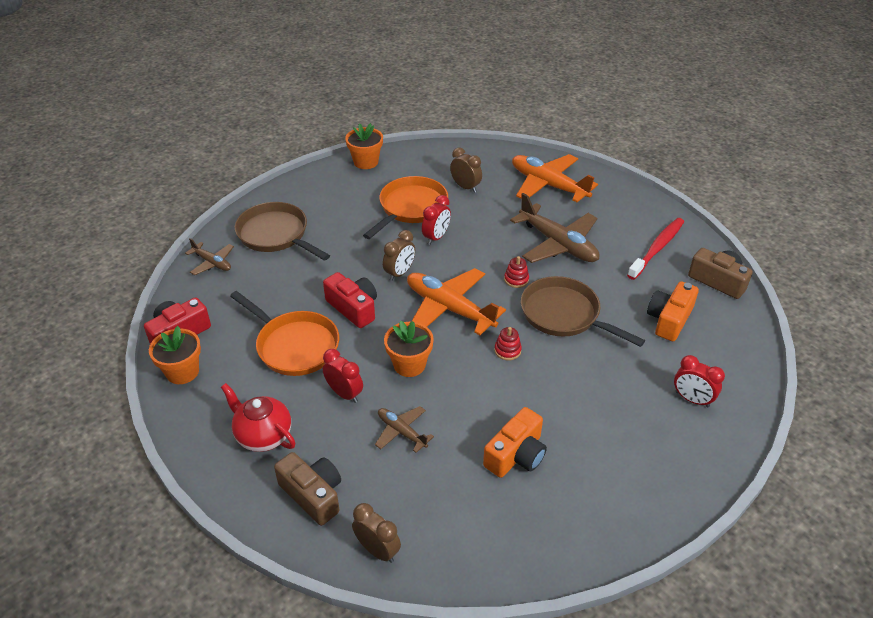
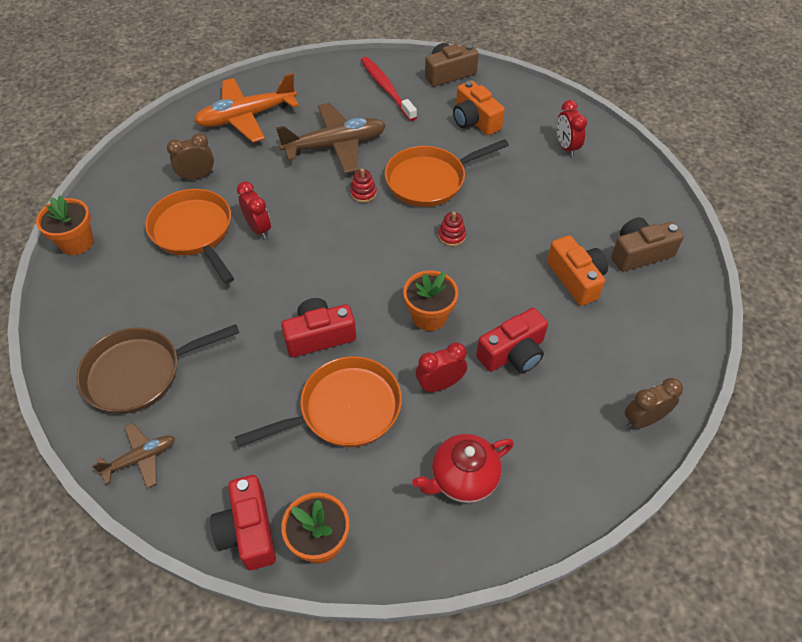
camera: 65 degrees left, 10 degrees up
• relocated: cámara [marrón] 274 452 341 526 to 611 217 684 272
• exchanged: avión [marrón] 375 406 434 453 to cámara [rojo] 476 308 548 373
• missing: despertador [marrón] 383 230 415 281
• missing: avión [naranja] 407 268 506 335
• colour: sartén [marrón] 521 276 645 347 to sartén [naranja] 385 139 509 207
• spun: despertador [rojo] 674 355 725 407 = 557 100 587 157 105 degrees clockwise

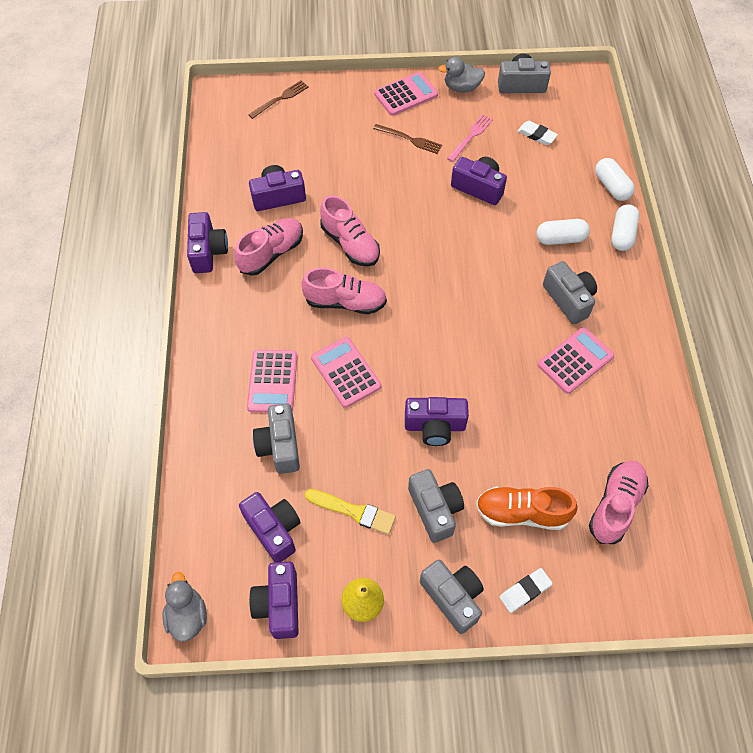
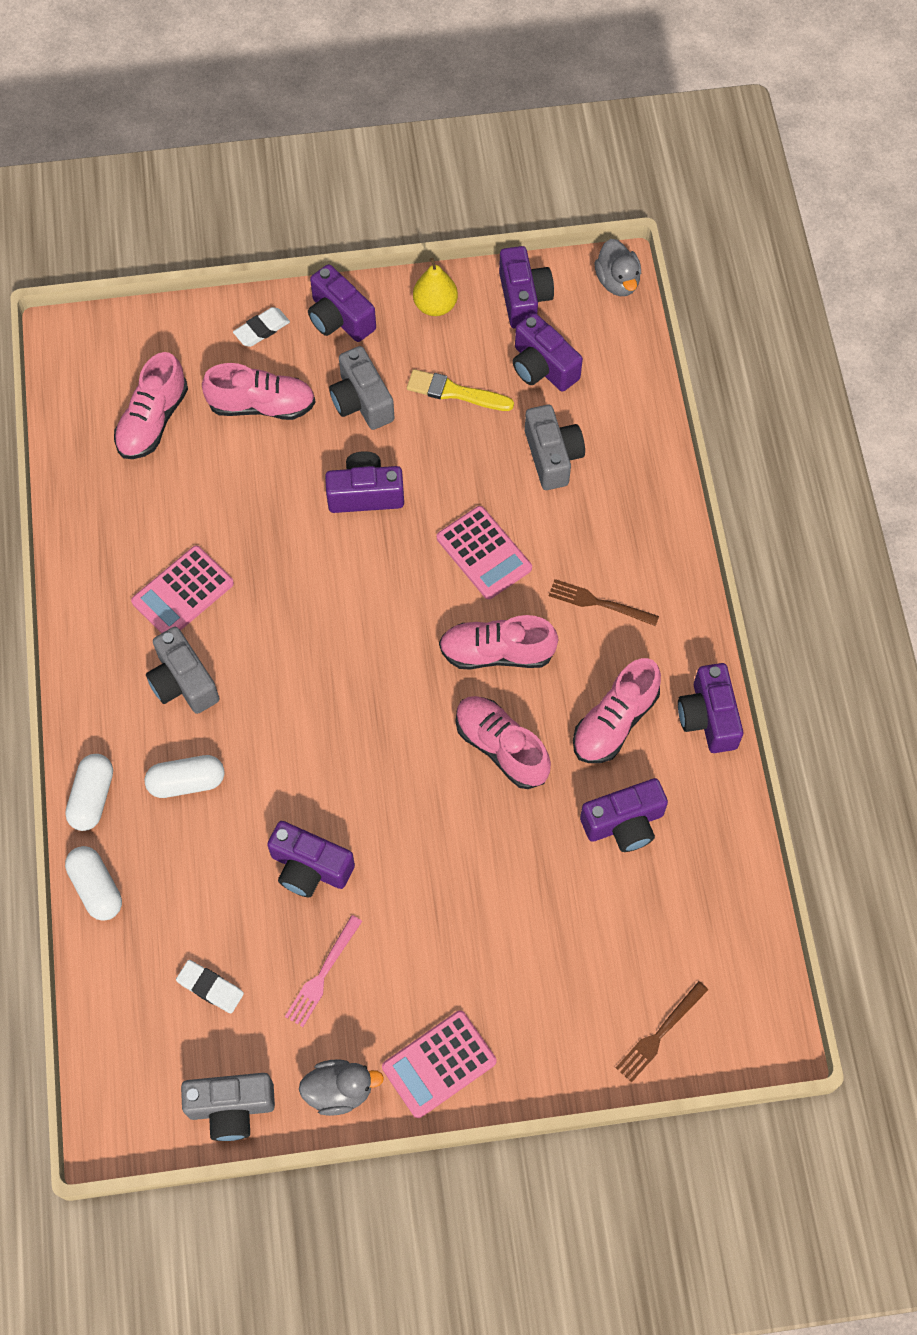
camera: 175 degrees right, 5 degrees up
• missing: calculadora [rosa] 247 350 297 413
• relocated: tenedor [marrón] 373 124 442 154 to 549 579 659 626
• colour: cámara [gris] 420 560 484 634 to cámara [morado] 308 264 376 342
• colour: zapato [naranja] 476 487 578 530 to zapato [rosa] 202 363 316 420

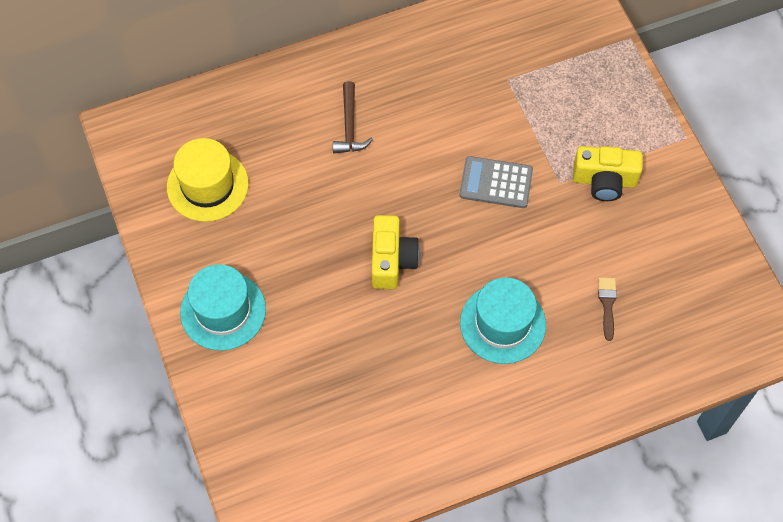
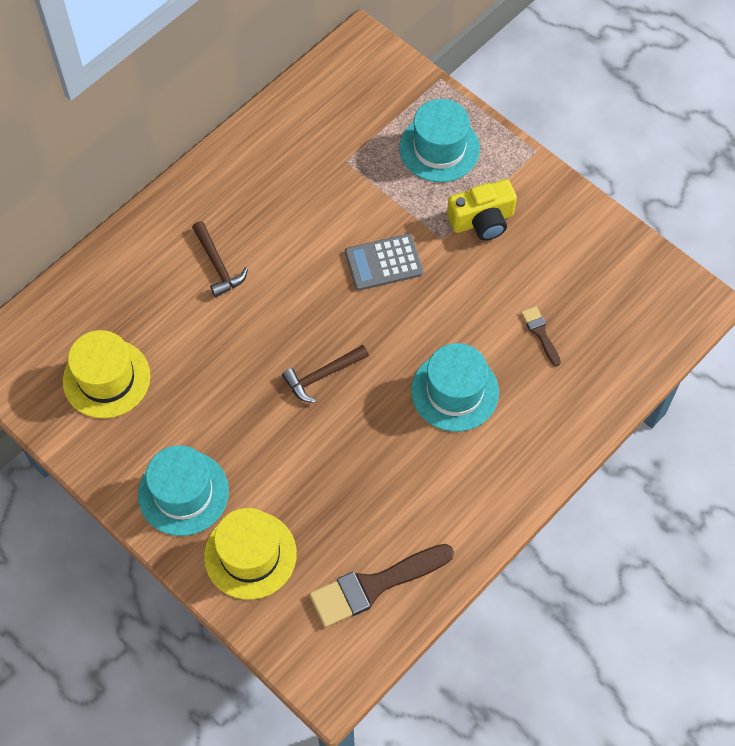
camera: 25 degrees left, 0 degrees up
• exchanged: cámara [amarillo] 372 215 420 289 to martillo [marrón] 282 345 369 403
• appeared: sombrero [amarillo] 204 508 297 600
• appeared: pincel [marrón] 309 544 454 627
• appeared: sombrero [turquesa] 399 99 480 182

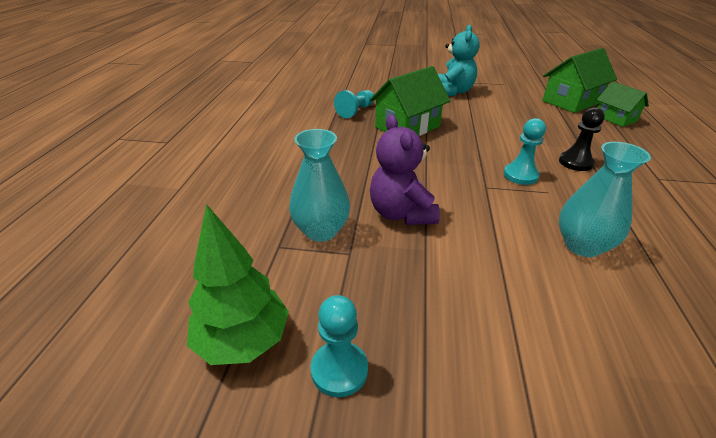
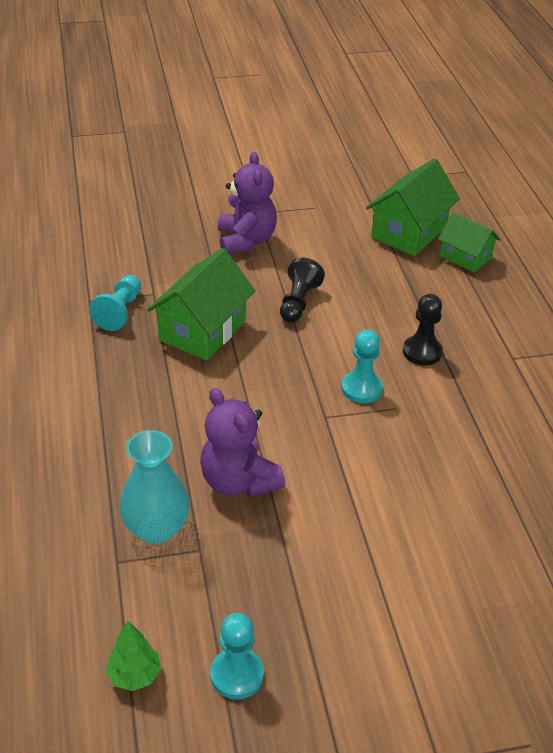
camera: 20 degrees left, 5 degrees up
• size: árbol [verde] 187 204 289 365 = 106 621 161 691 x0.57
• colour: osito [turquesa] 438 25 480 96 to osito [morado] 218 152 277 254
• missing: florero [turquesa] 559 142 651 257
• appeared: peón [negro] 280 258 325 323

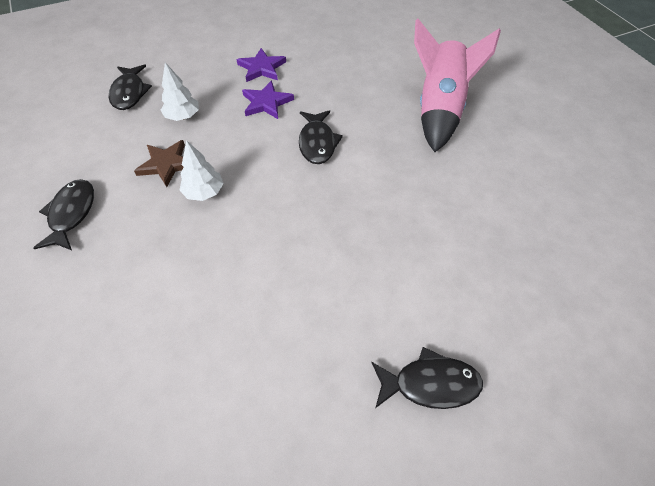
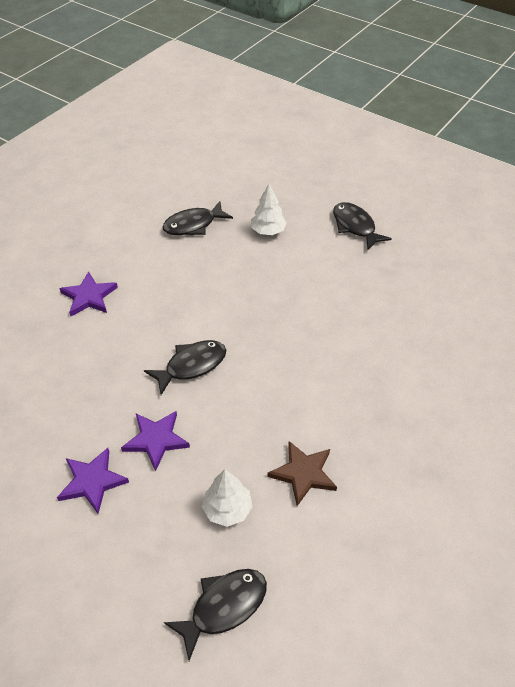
camera: 120 degrees left, 5 degrees down
• relocated: pez [negro] 33 179 94 250 to 162 201 233 235
• relocated: árbol [blanco] 179 140 224 201 to 251 184 287 235
• exchanged: cohete [rosa] 414 19 501 152 to estrella [morado] 59 271 118 316

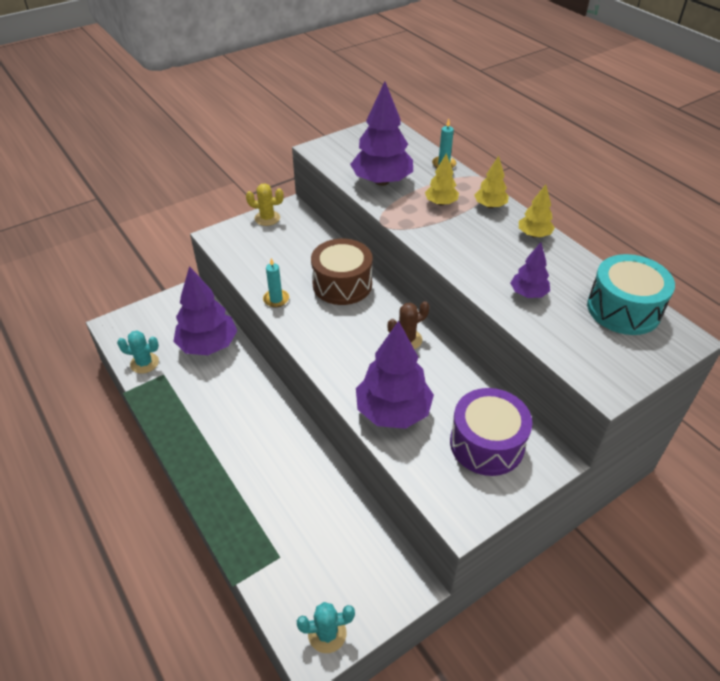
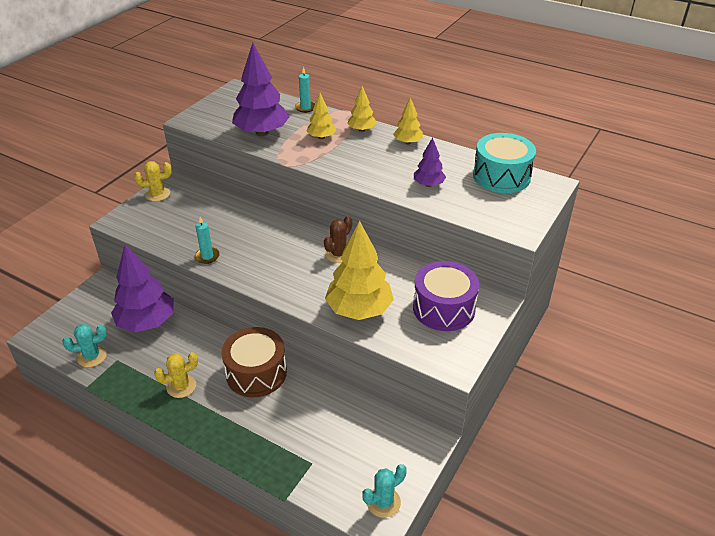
camera: 25 degrees left, 5 degrees down
• relocated: tambor [marrón] 311 239 373 305 to 222 327 287 397
• colour: árbol [morado] 356 321 434 429 to árbol [amarillo] 325 221 394 320
• appeared: cactus [amarillo] 154 352 198 398

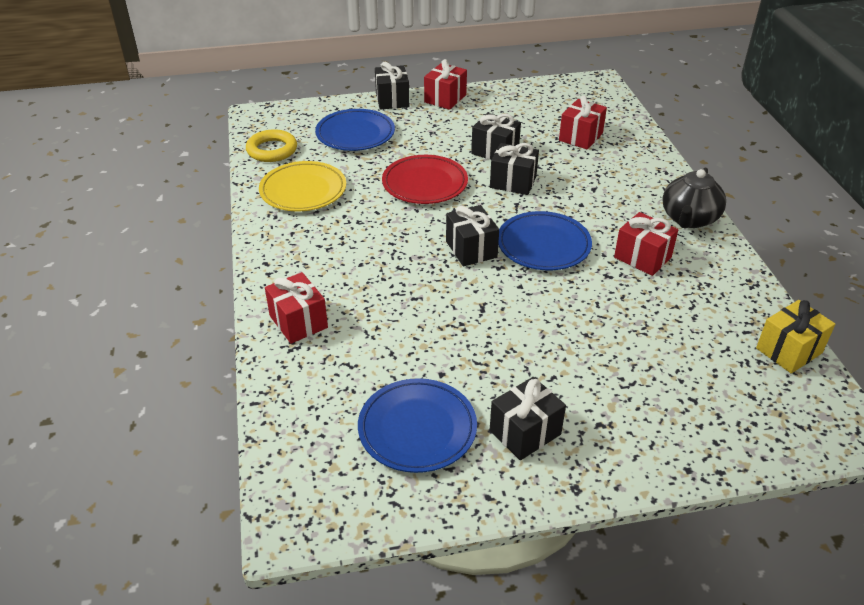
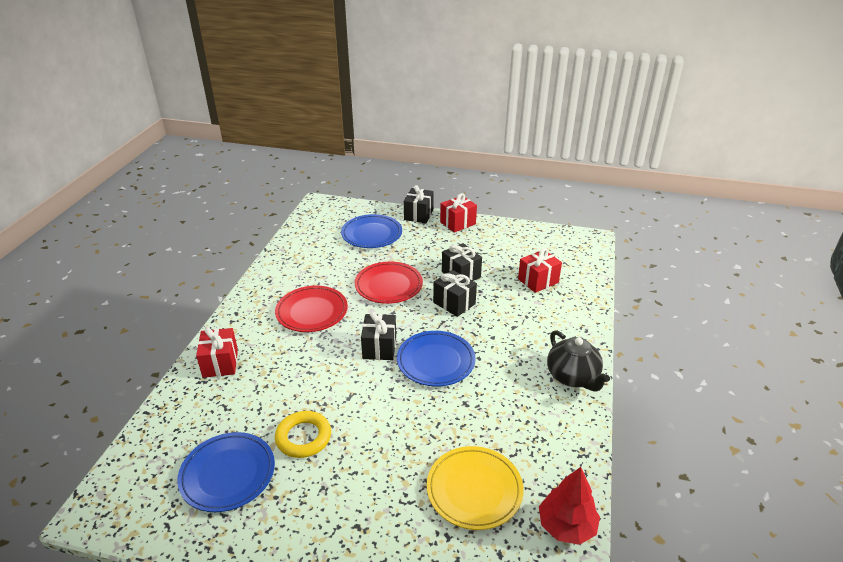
camera: 25 degrees right, 5 degrees down
• relocated: anillo [amarillo] 246 129 297 162 to 275 411 331 458
• relocated: plato [amarillo] 259 161 346 211 to 427 446 524 530
• missing: regalo [negro] 490 377 566 460
• missing: regalo [rojo] 614 212 678 276
• spun: tetera [negro] 662 167 726 229 = 547 330 610 392 75 degrees counterclockwise
• exchanged: regalo [amarillo] 756 300 835 373 to árbol [rojo] 539 467 600 545
• appeared: plato [rojo] 275 286 348 332

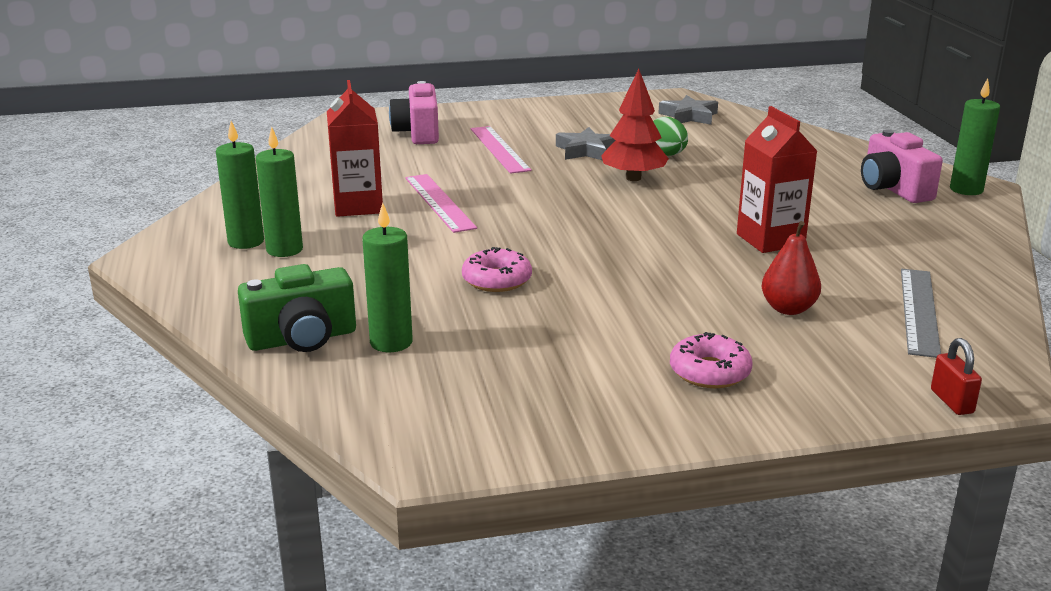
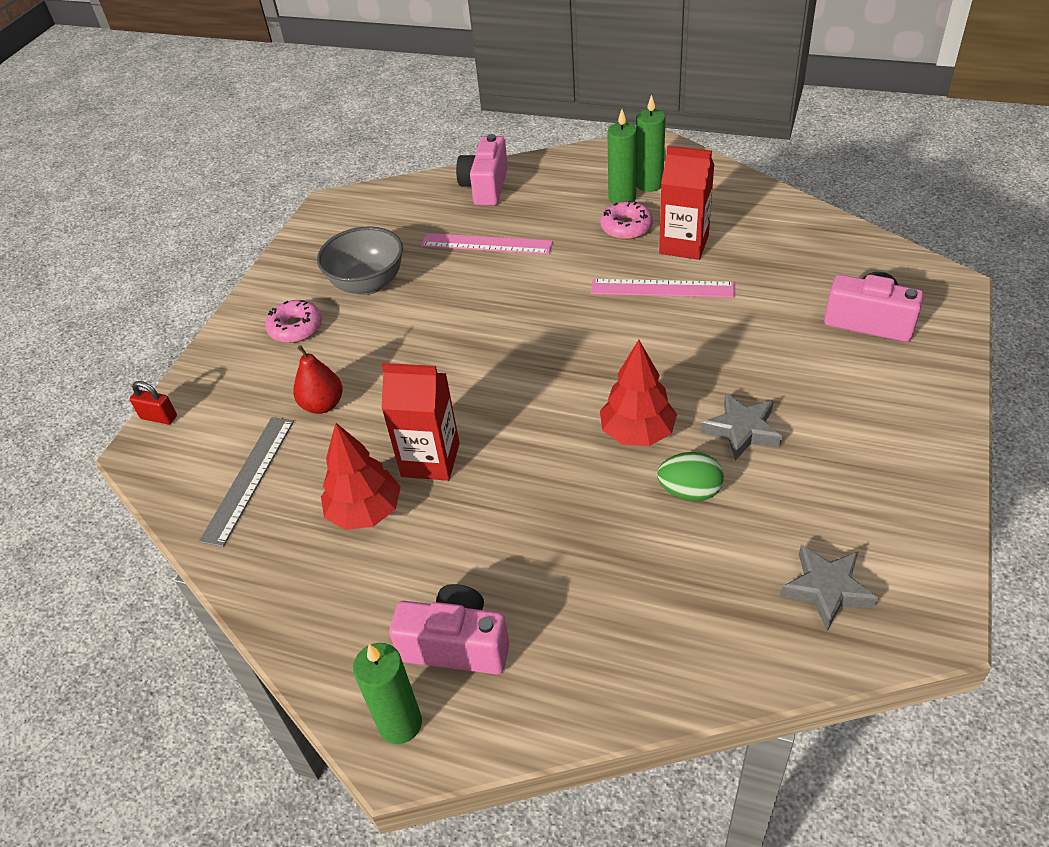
camera: 125 degrees right, 20 degrees up
• colour: cámara [verde] 238 264 356 352 to cámara [rosa] 456 134 508 206
• missing: vela [verde] 362 203 413 352
• relocated: rosquilla [rosa] 462 247 532 292 to 600 201 653 240
• relocated: regla [rosa] 471 126 531 174 to 421 233 553 255
• spun: regla [gris] 901 269 941 358 = 199 417 294 547 60 degrees clockwise
• appeared: cuenco [gris] 317 226 403 295
• appeared: árbol [rojo] 321 423 401 530

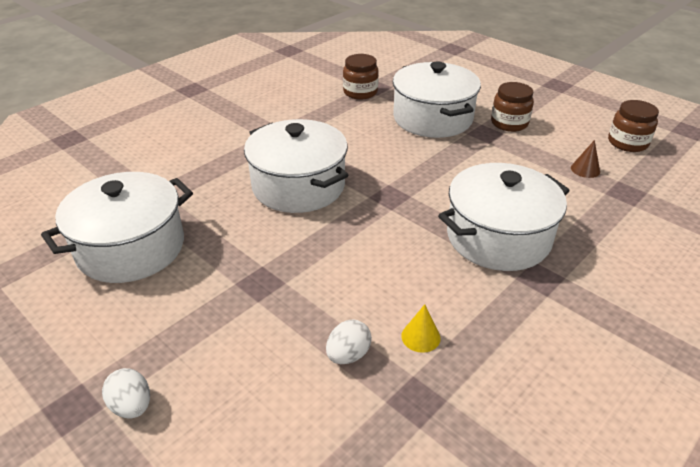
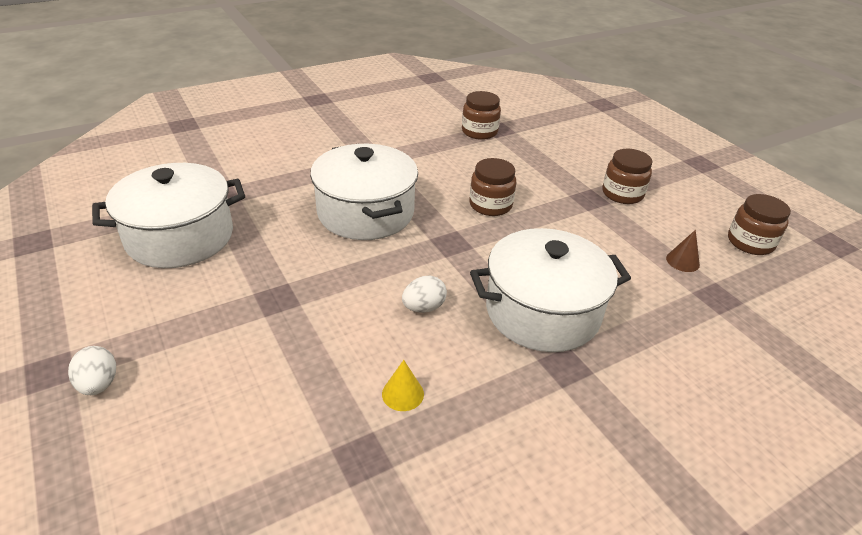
camera: 15 degrees right, 0 degrees up
• relocated: huevo [blanco] 326 320 372 364 to 402 275 447 313
• missing: olla [blanco] 393 62 481 138
• appeared: tarro [marrón] 470 158 516 216

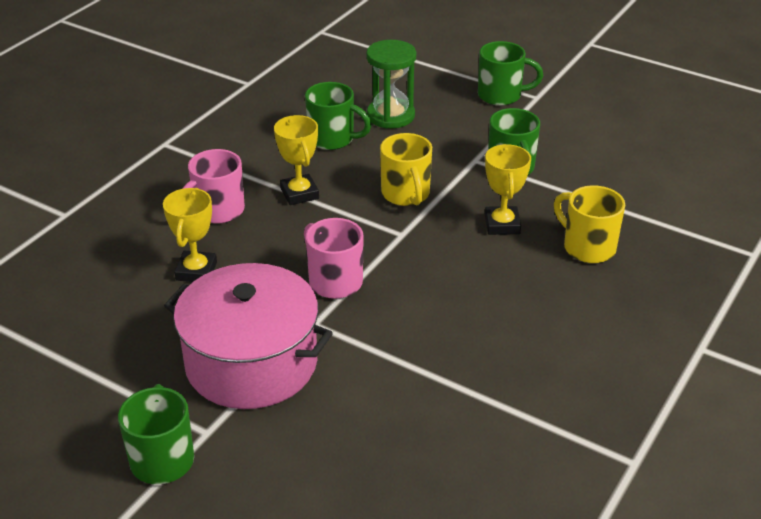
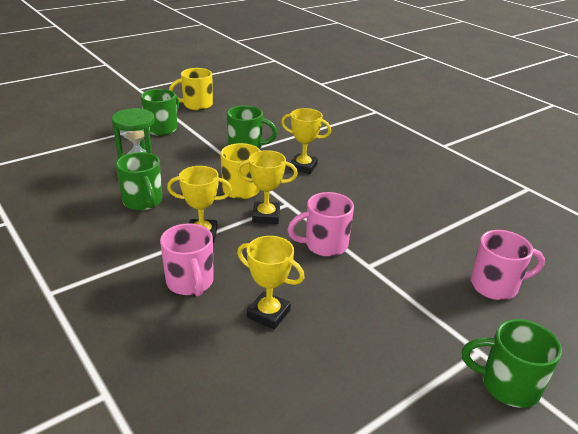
camera: 70 degrees left, 5 degrees down
• missing: olla [rosa] 164 263 333 409
• spun: taza [verde] 305 82 371 150 = 116 152 163 211 105 degrees clockwise
• relocated: taza [amarillo] 554 185 625 263 to 169 68 213 110
• appeared: trofeo [amarillo] 237 150 298 224
• appeared: taza [rosa] 470 230 545 300

